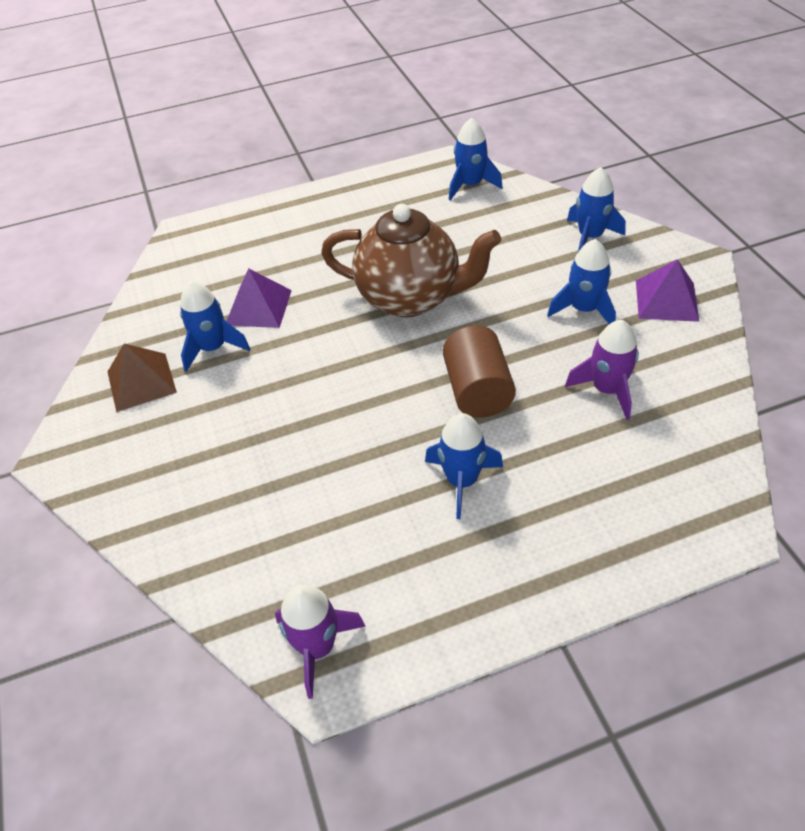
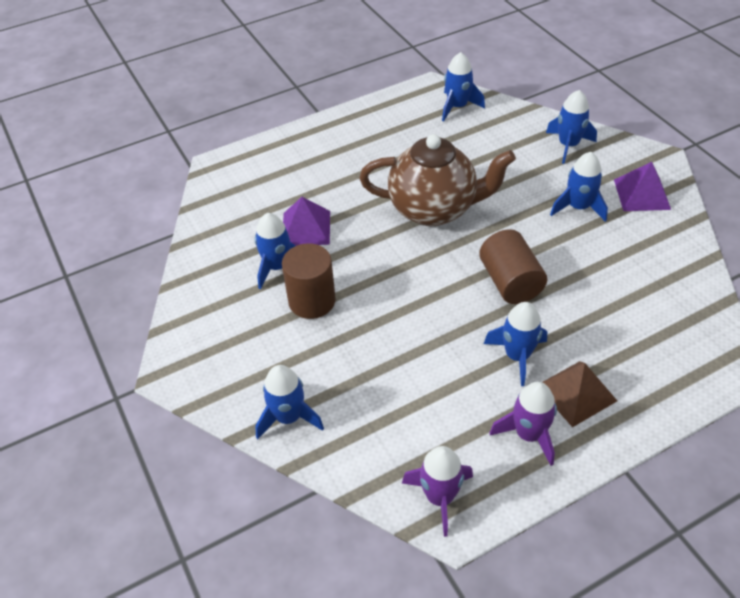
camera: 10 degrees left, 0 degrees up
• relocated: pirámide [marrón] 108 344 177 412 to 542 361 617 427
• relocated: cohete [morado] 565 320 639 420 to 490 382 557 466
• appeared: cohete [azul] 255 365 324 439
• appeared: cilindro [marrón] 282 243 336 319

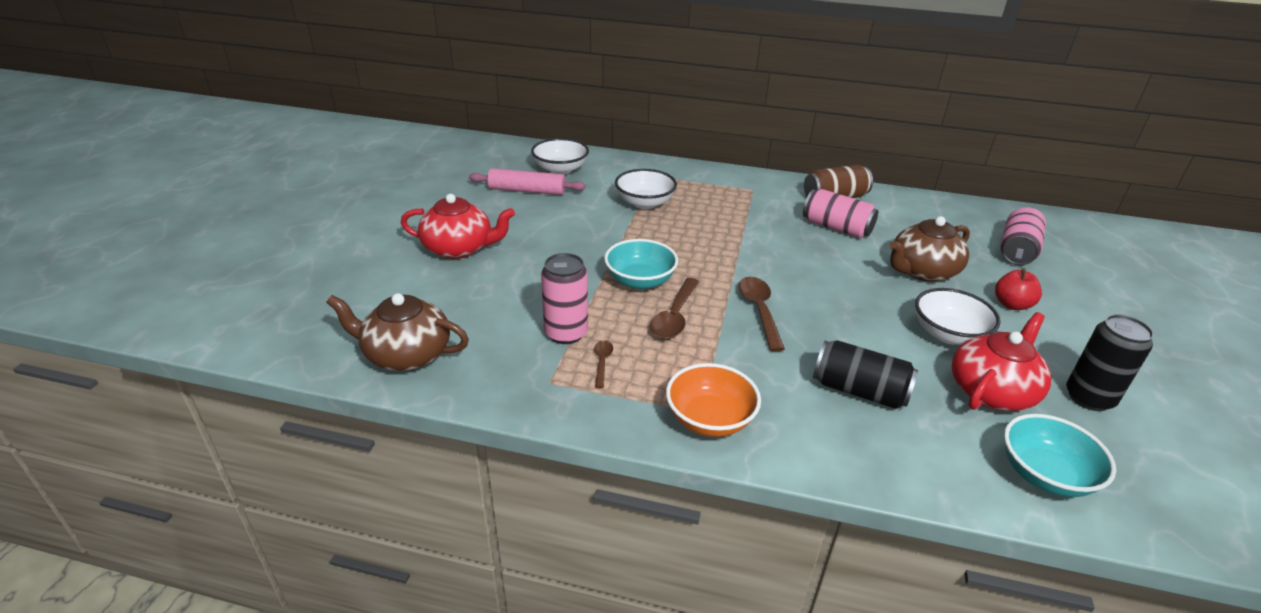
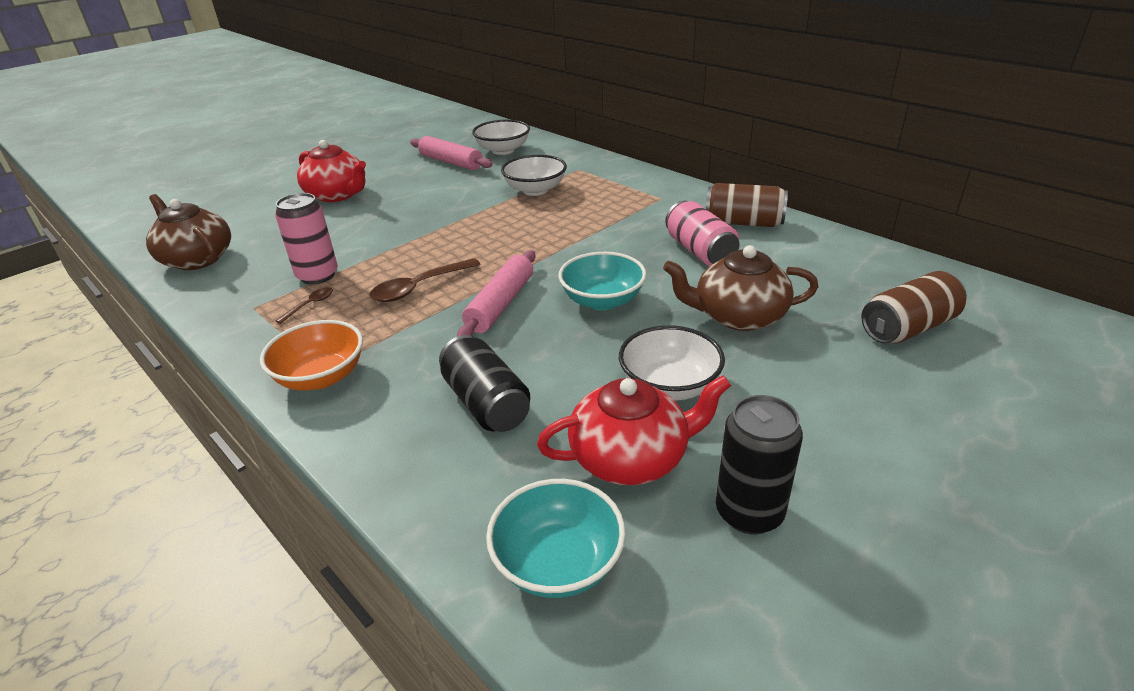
camera: 35 degrees right, 0 degrees up
• relocated: cuenco [turquesa] 604 239 678 289 to 558 252 646 310
• exchanged: cuchara [marrón] 738 277 785 351 to rodillo [rosa] 457 250 535 337
• missing: manzana [rojo] 995 268 1042 310
• colour: lata [rosa] 1000 207 1046 265 to lata [marrón] 861 271 967 344

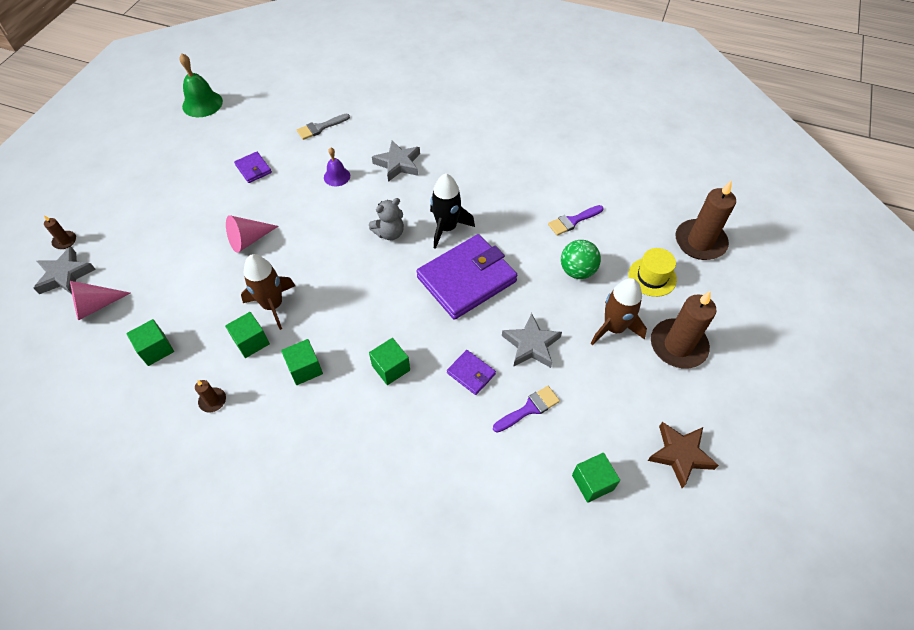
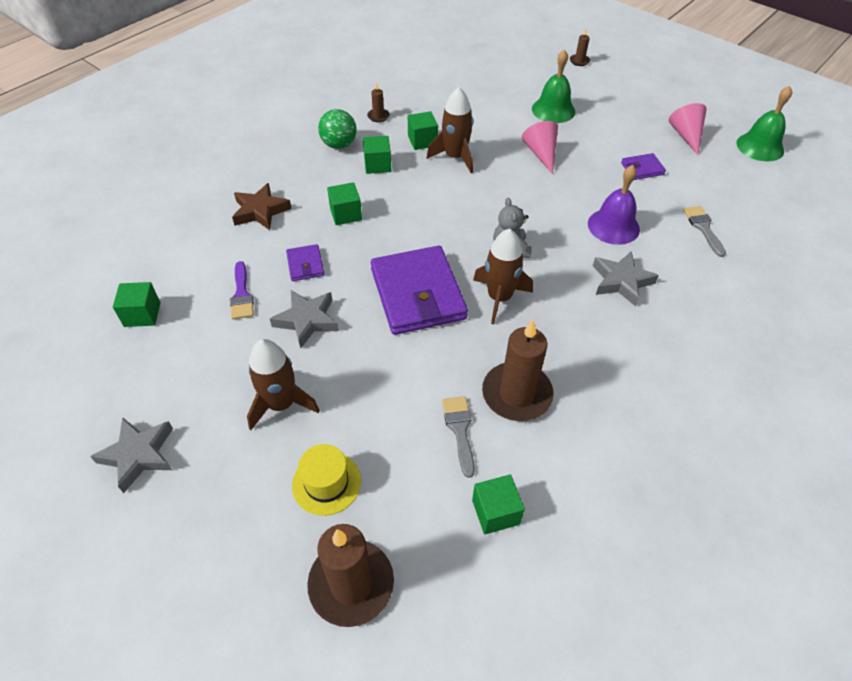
camera: 110 degrees right, 5 degrees down
• relocated: estrella [gris] 34 246 96 294 to 90 417 173 493
• relocated: cono [rosa] 70 281 130 321 to 669 103 707 155
• relocated: cubo [verde] 126 319 174 366 to 472 475 525 534
• size: campana [morado] 324 148 350 186 = 588 165 640 245 x1.63
• colour: cohete [negro] 430 174 475 249 to cohete [marrón] 473 228 533 324
• spun: cartera [morado] 447 350 496 395 = 286 244 324 281 75 degrees counterclockwise
• colour: pincel [morado] 548 205 604 236 to pincel [gris] 442 396 475 478
• relocated: pelota [verde] 561 240 601 279 to 318 109 357 149
• relocated: estrella [marrón] 648 422 719 488 to 232 183 292 230
• relocated: vela [marrón] 651 291 717 368 to 482 319 554 421
• appeared: campana [verde] 532 49 575 123

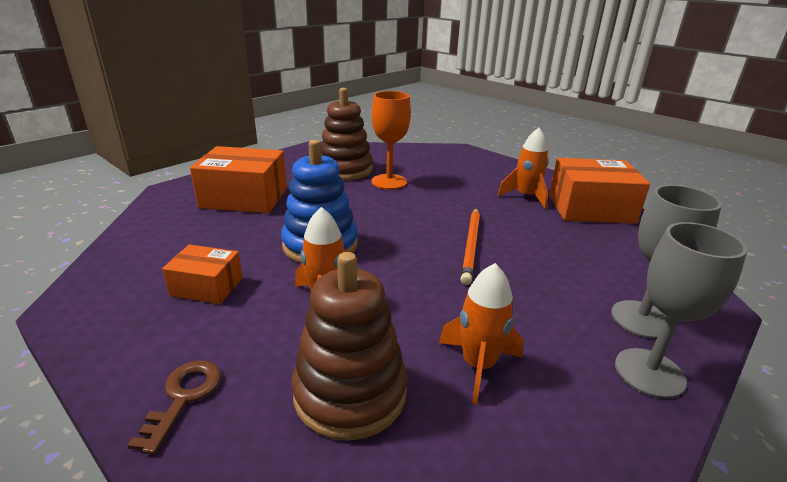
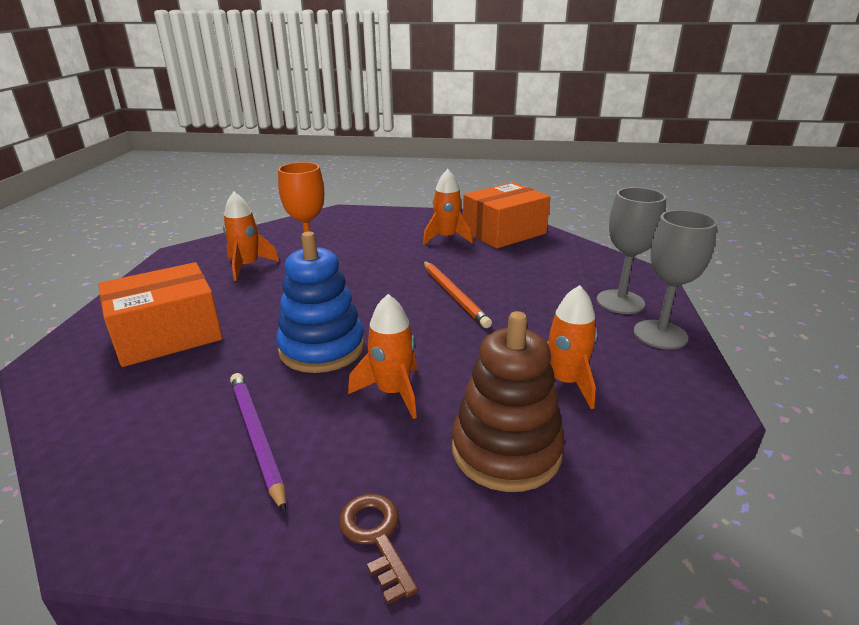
camera: 35 degrees left, 0 degrees up
• exchanged: caja [naranja] 162 244 243 304 to lápiz [morado] 230 373 286 513
• exchanged: juguete apilable [marrón] 321 88 373 180 to cohete [naranja] 223 192 279 281

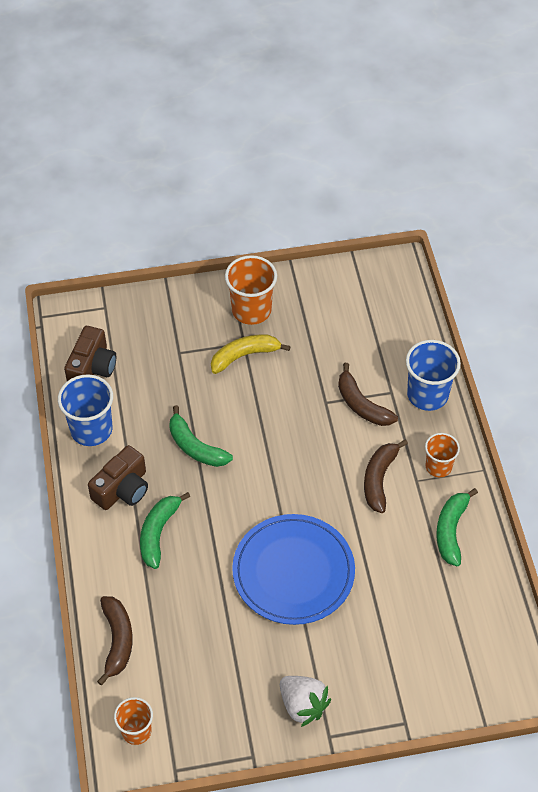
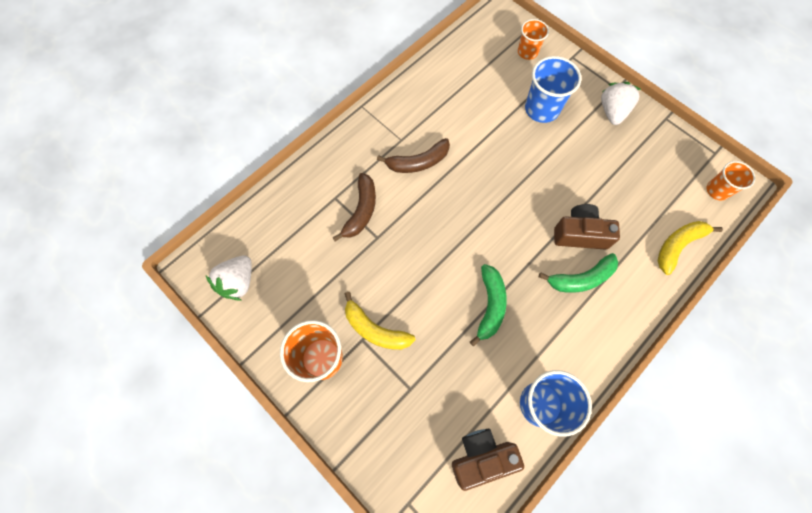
camera: 125 degrees left, 15 degrees up
• relocated: cámara [marrón] 88 445 148 510 to 554 204 620 250
• colour: plátano [marrón] 97 596 133 685 to plátano [amarillo] 657 221 723 275
• missing: plato [azul] 232 514 355 625
• relocated: vaso [azul] 406 340 461 411 to 525 56 582 123
• relocated: vaso [naranja] 425 433 460 477 to 518 19 549 60
• missing: plátano [verde] 436 488 478 566
• appeared: fresa [blanco] 206 255 252 301

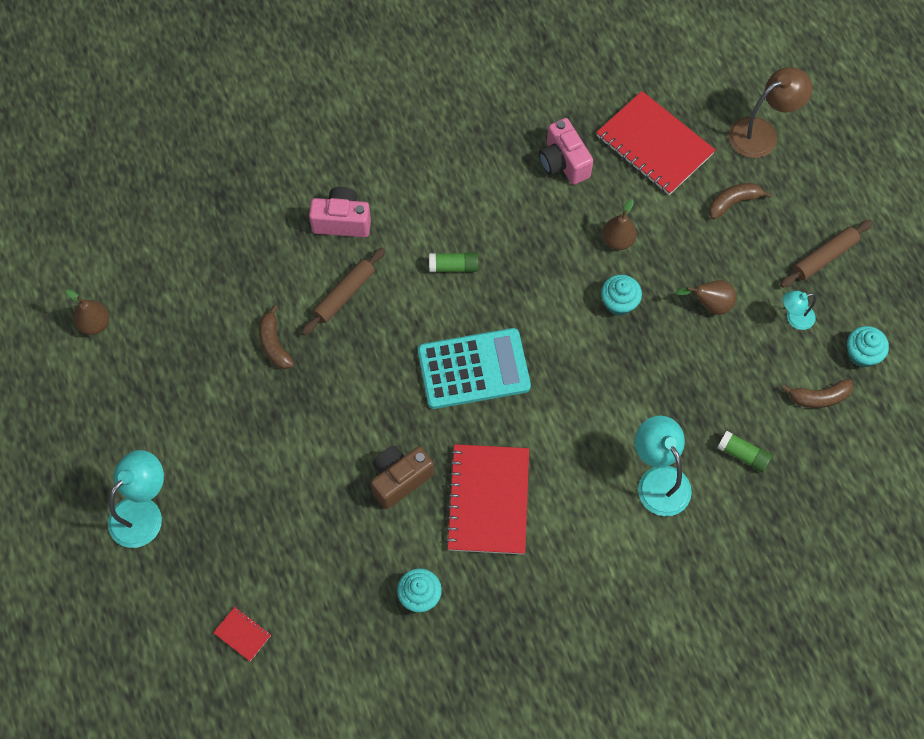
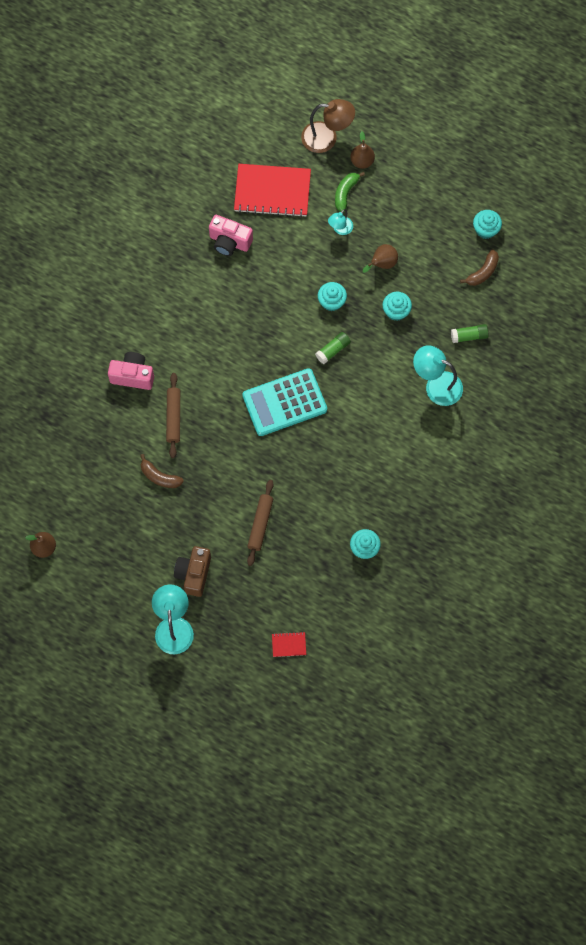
camera: 40 degrees left, 5 degrees up
• spun: cámara [rosa] 309 187 371 237 = 108 352 154 390 45 degrees clockwise
• relocated: cámara [marrón] 371 446 434 509 to 174 546 211 597
• spun: calculadora [turquesa] 418 328 531 409 = 242 368 327 436 150 degrees counterclockwise
• relocated: barra de pegamento [verde] 429 252 478 272 to 315 332 351 364
• missing: cuaderno [rojo] 445 444 529 555
• relocated: pera [marrón] 602 199 637 250 to 350 131 375 169
• colour: plátano [marrón] 709 183 772 219 to plátano [verde] 335 172 365 212
• spun: lámpara [marrón] 729 67 812 158 = 301 99 355 153 75 degrees clockwise
• relocated: rodillo [marrón] 780 220 873 288 to 247 480 274 566
• relocated: lámpara [turquesa] 783 291 816 330 to 328 209 353 235
• appeared: magdalena [turquesa] 382 292 412 321

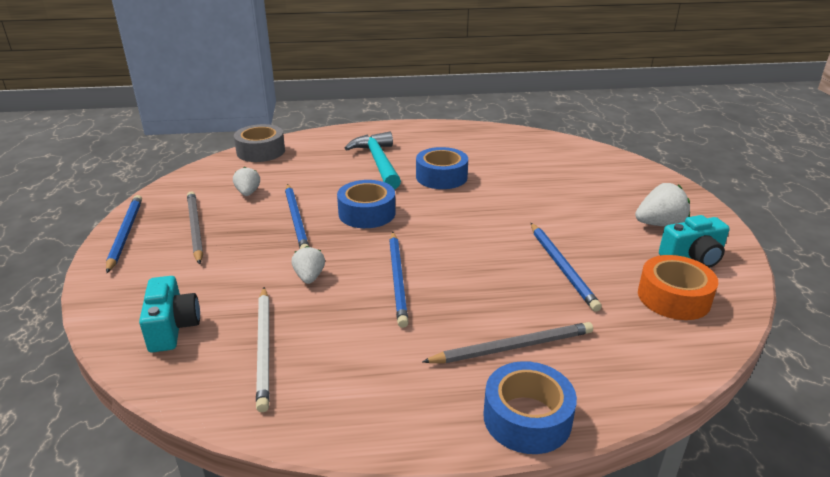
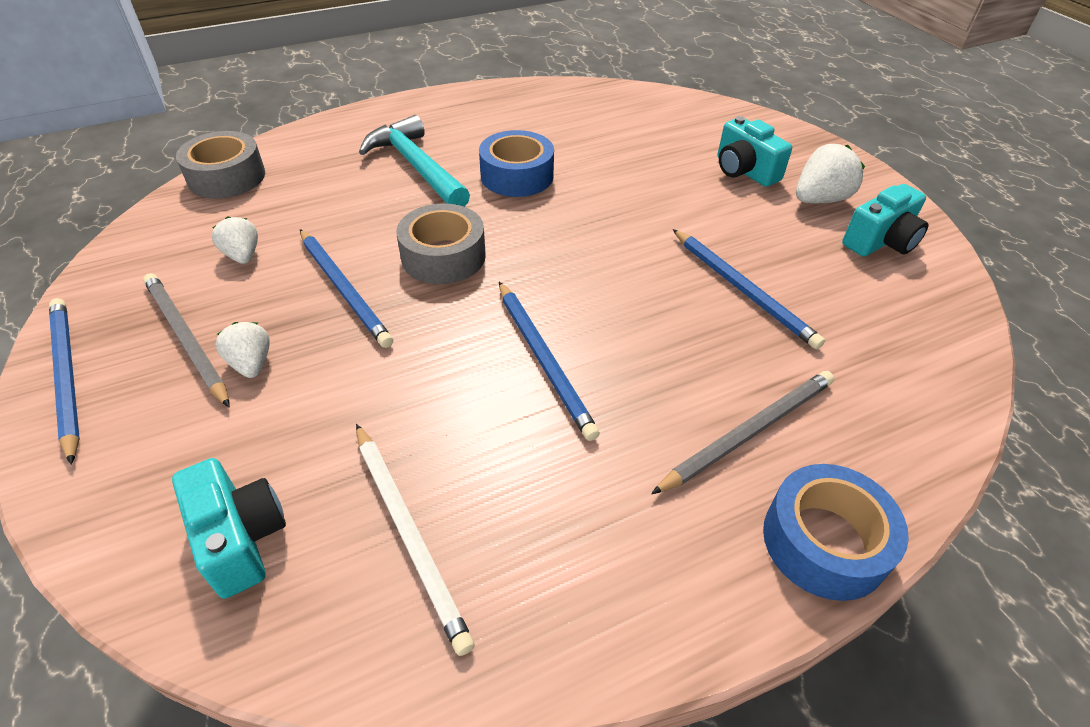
camera: 20 degrees left, 15 degrees up
• relocated: fresa [blanco] 292 246 325 284 to 215 322 270 378
• colour: cinta adhesiva [azul] 337 180 395 228 to cinta adhesiva [gris] 396 203 486 284
• missing: cinta adhesiva [naranja] 638 255 718 320
• appeared: cámara [turquesa] 717 116 792 187

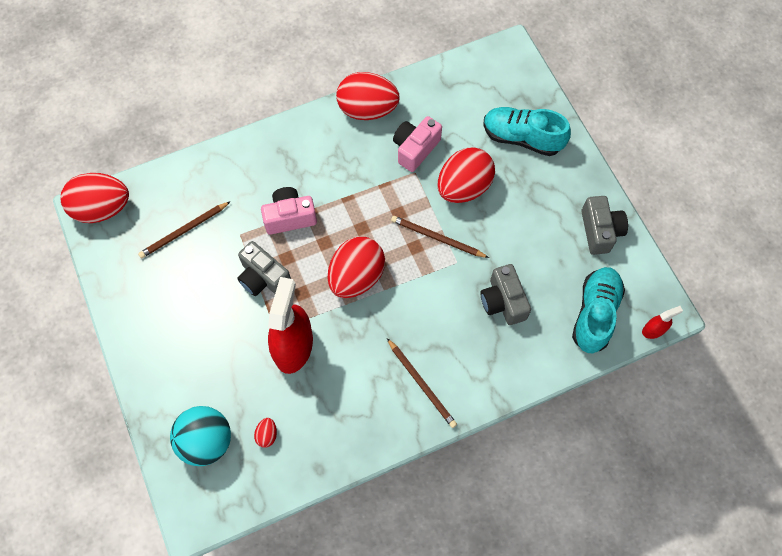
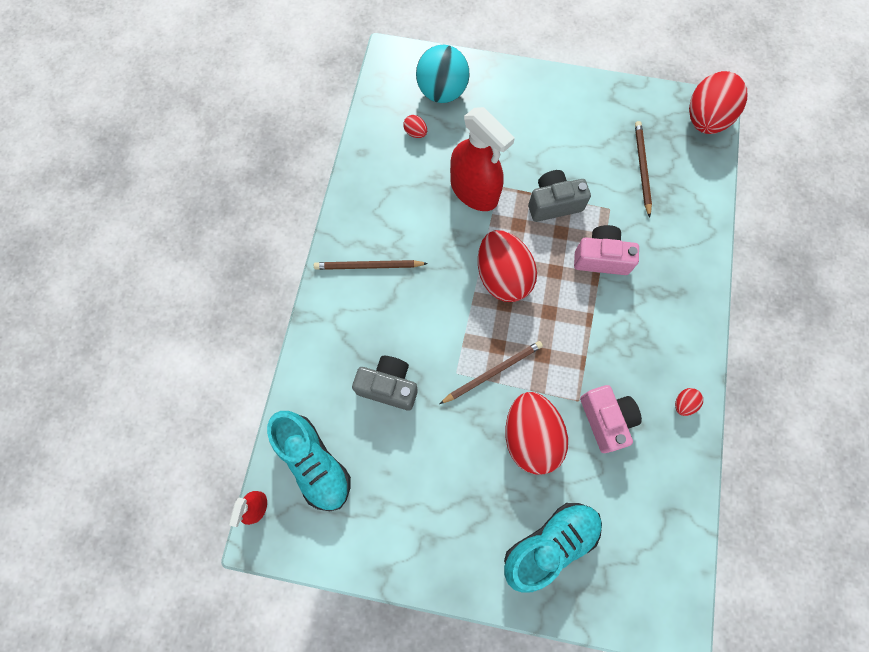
camera: 125 degrees right, 5 degrees up
• spun: cámara [rosa] 261 187 317 235 = 574 225 639 275 105 degrees counterclockwise
• size: huevo [rojo] 336 72 400 120 = 675 388 703 416 x0.40
• missing: cámara [gris] 581 196 628 255

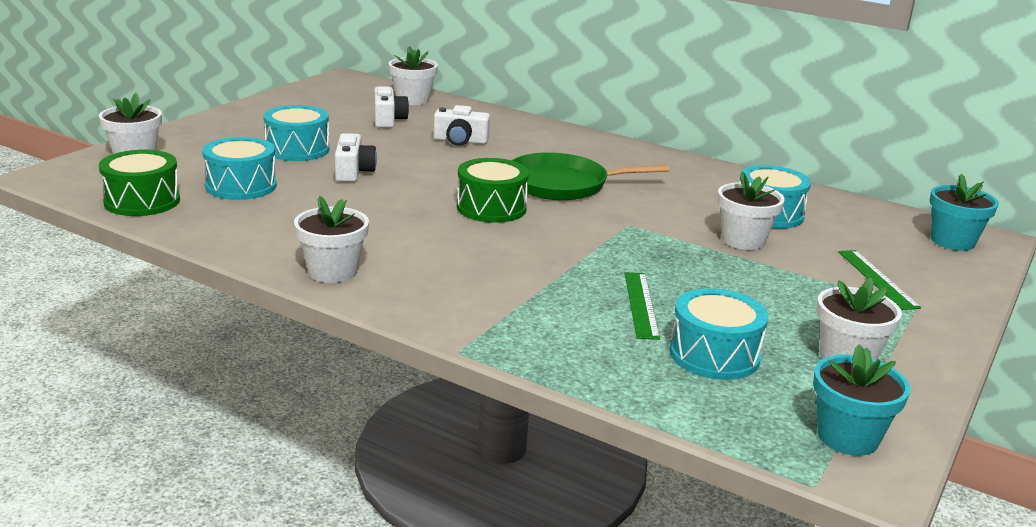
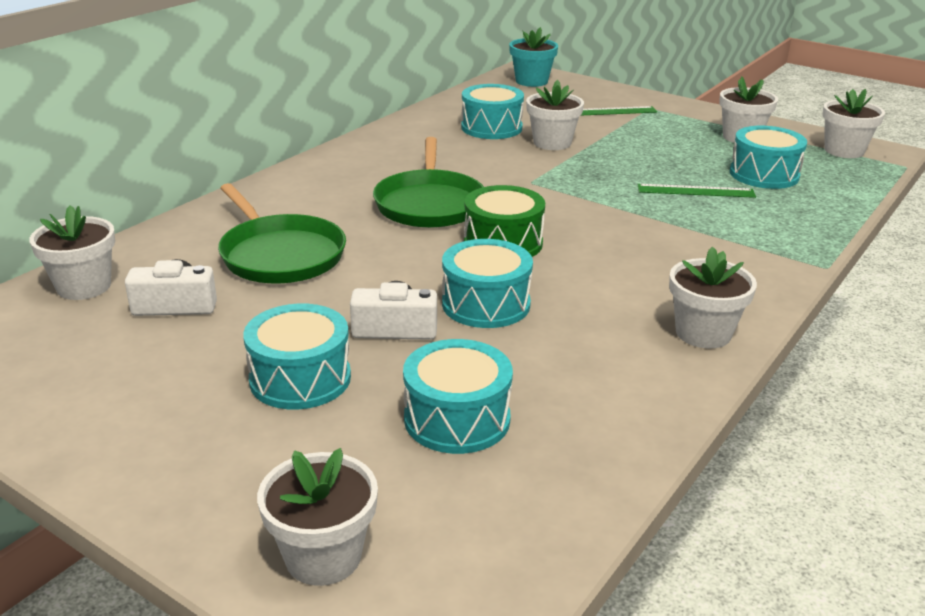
camera: 85 degrees left, 5 degrees up
• missing: tambor [verde] 99 150 180 216
• exchanged: cámara [blanco] 433 105 490 146 to sartén [verde] 218 183 346 283
• colour: maceta [turquesa] 813 344 910 456 to maceta [blanco] 822 89 885 158
• appeared: tambor [turquesa] 442 239 533 328

